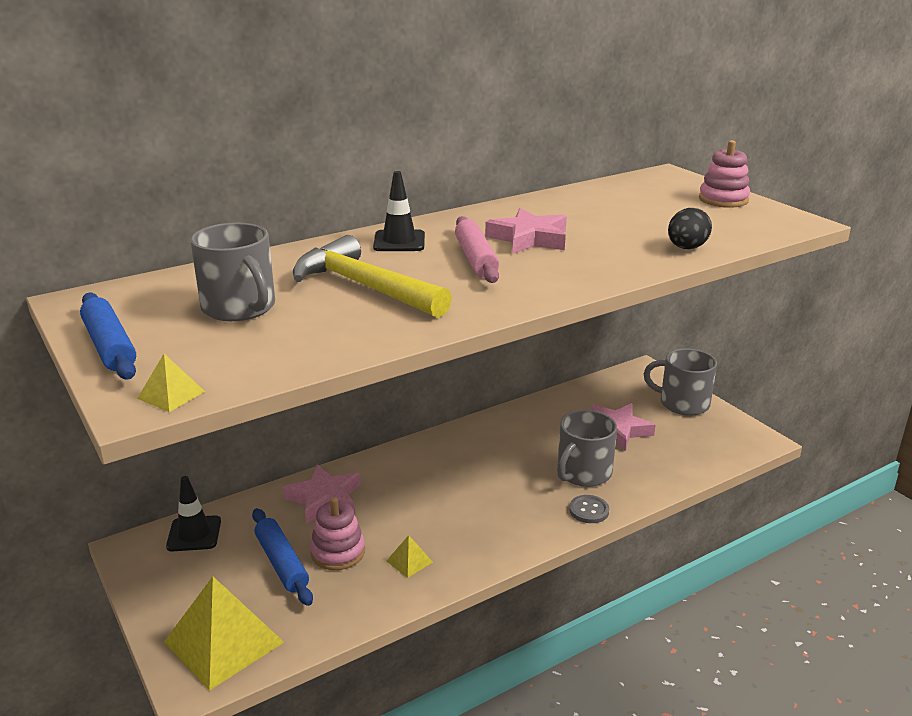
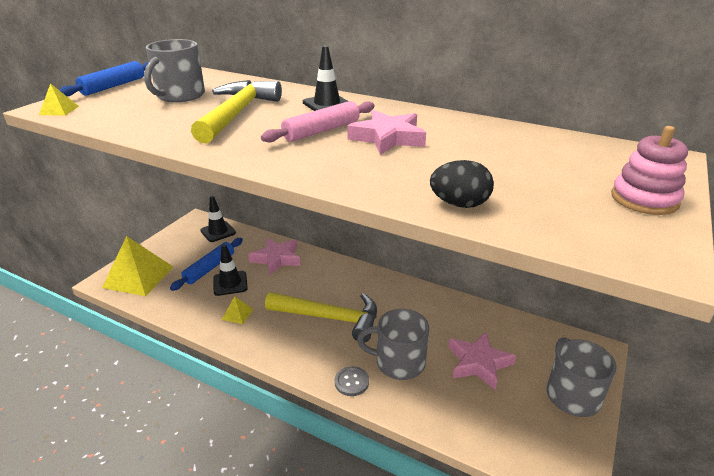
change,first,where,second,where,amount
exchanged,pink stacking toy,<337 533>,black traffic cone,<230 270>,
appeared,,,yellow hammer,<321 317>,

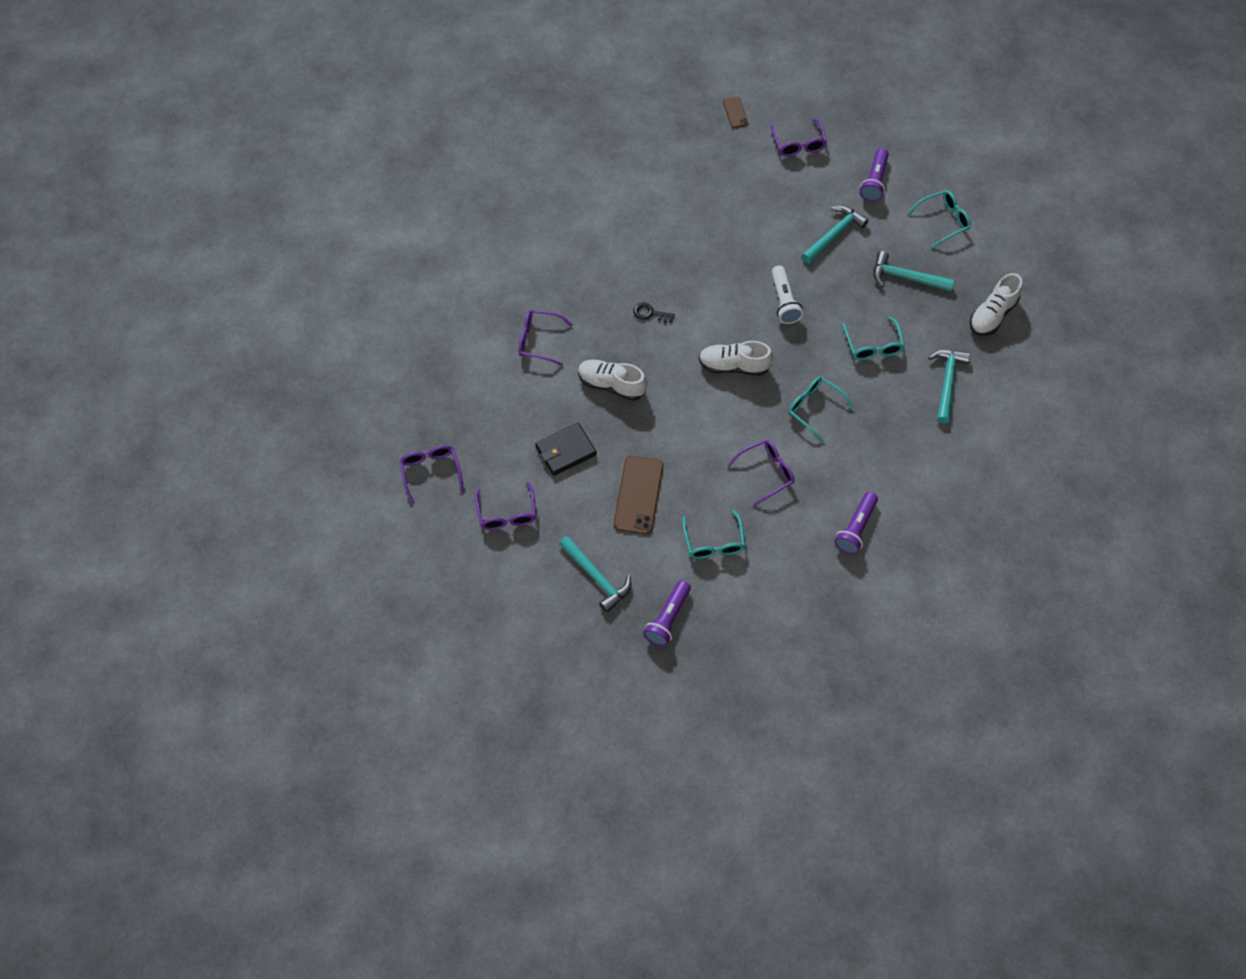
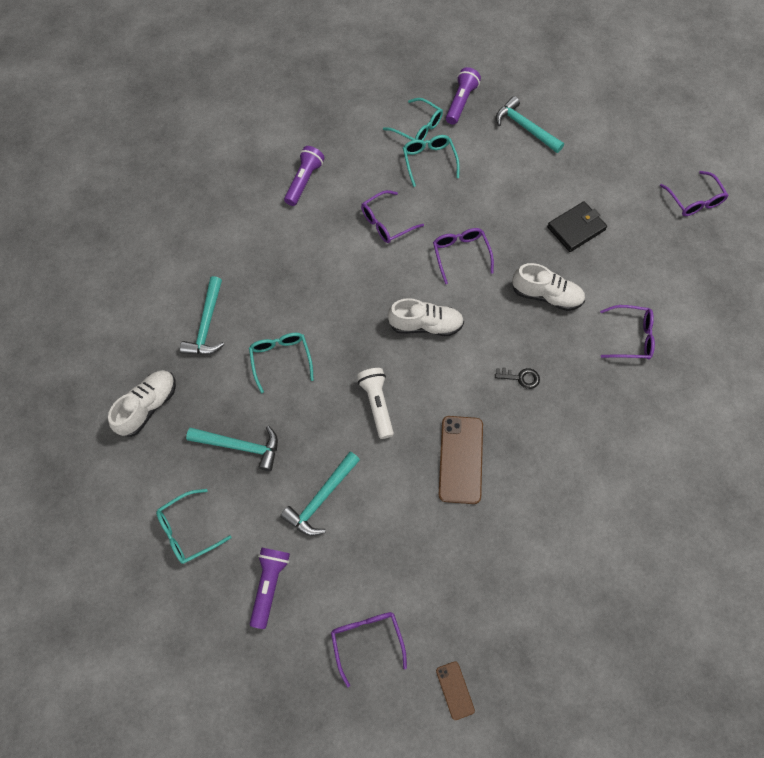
change,first,where,second,where,amount
relocated,purple glasses,<505 506>,,<463 256>,
relocated,brown phone,<638 495>,,<461 460>,
relocated,turquoise glasses,<821 409>,,<413 119>,

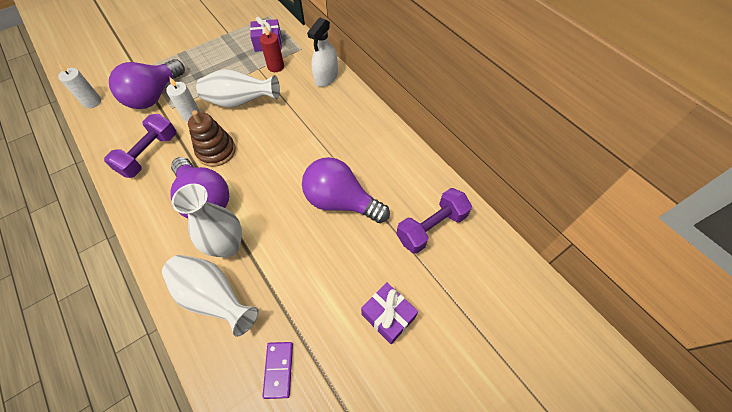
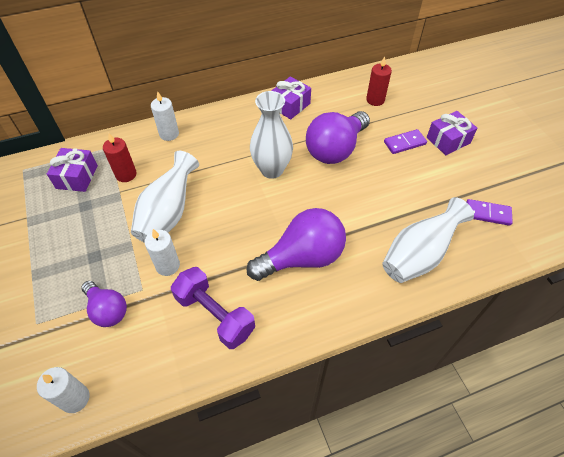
change,first,where,second,where,amount
size,purple light bulb,<147 84>,,<104 304>,x0.59
relocated,white vase,<207 221>,,<271 135>,
missing,brown stacking toy,<212 138>,,,
exchanged,white spray bottle,<322 52>,white candle,<165 116>,
exchanged,purple dumbbell,<434 221>,red candle,<379 81>,
appeared,,,purple gift,<291 97>,
appeared,,,purple domino,<405 141>,

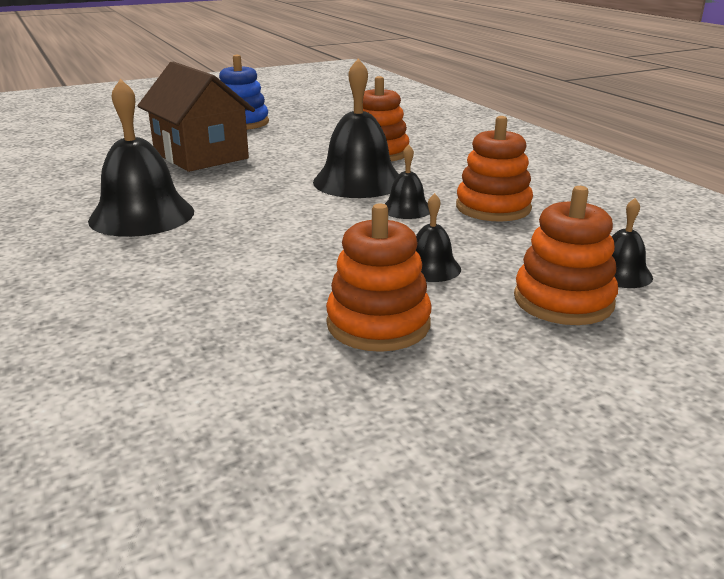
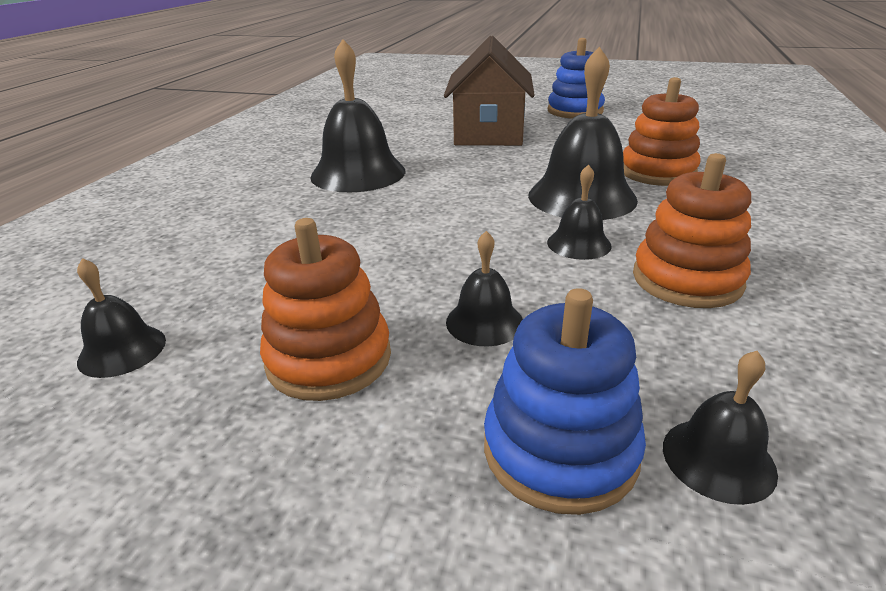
change,first,where,second,where,amount
colour,orange stacking toy,<566 255>,blue stacking toy,<565 401>,
appeared,,,black bell,<121 318>,

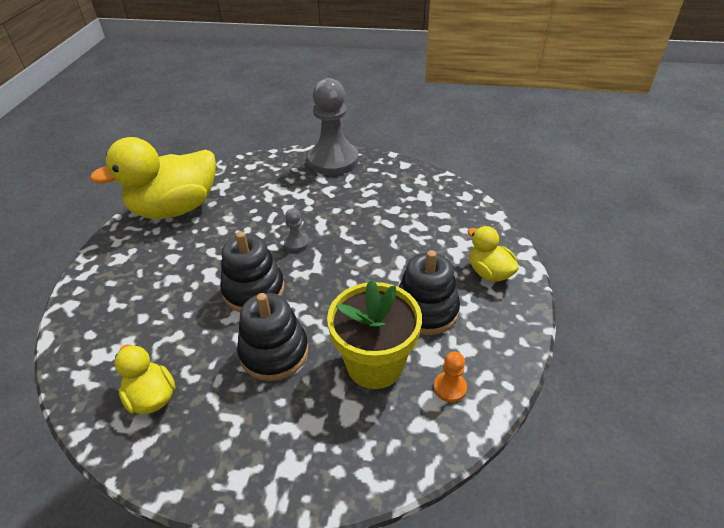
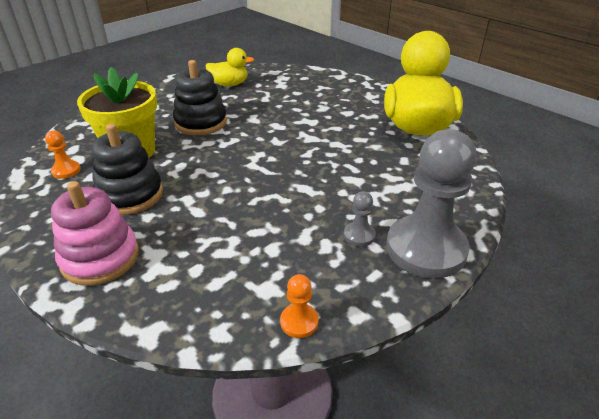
change,first,where,second,where,amount
missing,black stacking toy,<252 272>,,,
relocated,grey pawn,<296 229>,,<360 219>,
exchanged,yellow duck,<493 254>,pink stacking toy,<95 233>,
appeared,,,orange pawn,<299 306>,

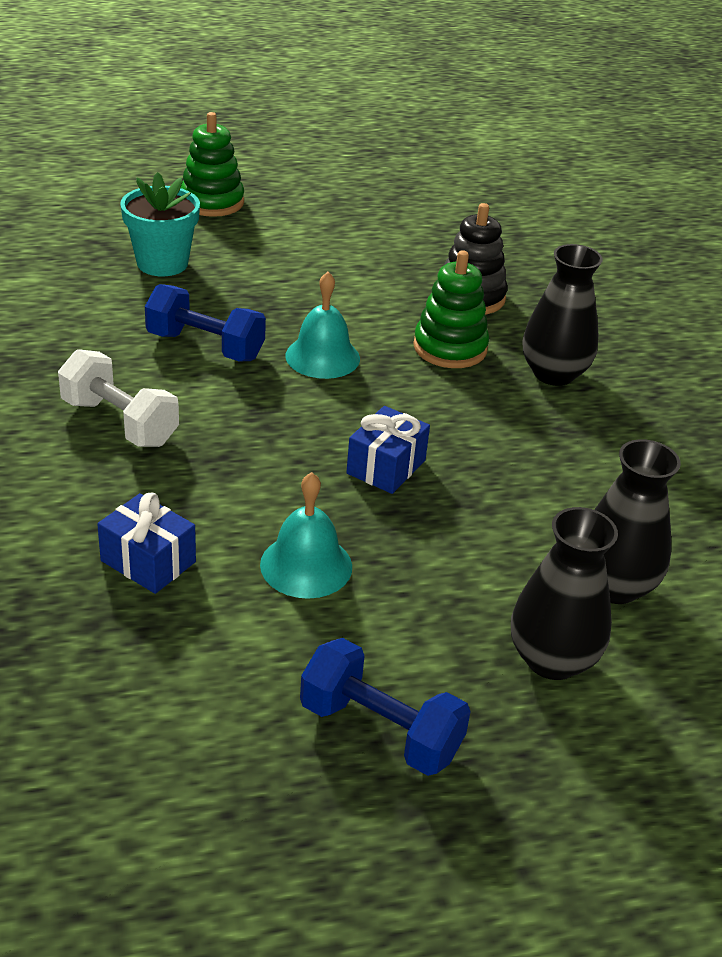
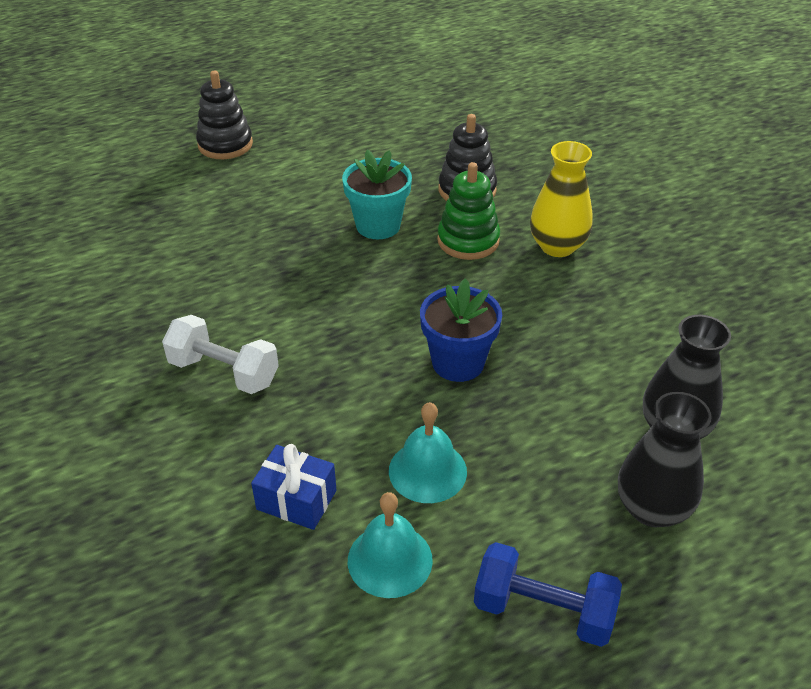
change,first,where,second,where,amount
relocated,turquoise flower pot,<160 224>,,<377 194>,
missing,blue dumbbell,<205 322>,,,
colour,green stacking toy,<212 164>,black stacking toy,<224 114>,
relocated,turquoise bell,<322 325>,,<390 545>,
exchanged,blue gift,<388 450>,blue flower pot,<461 330>,
colour,black vase,<563 315>,yellow vase,<561 199>,

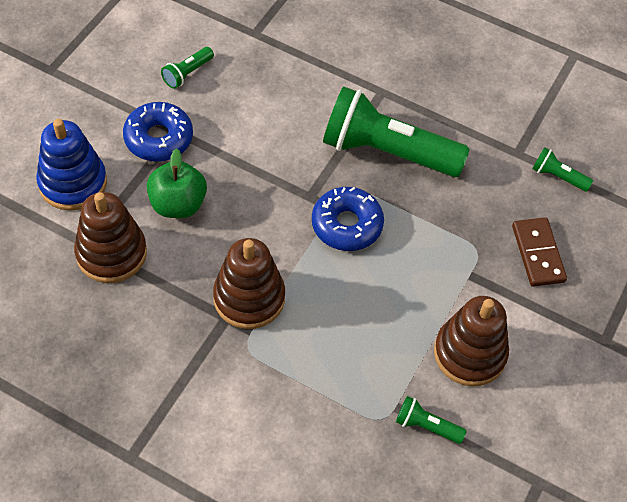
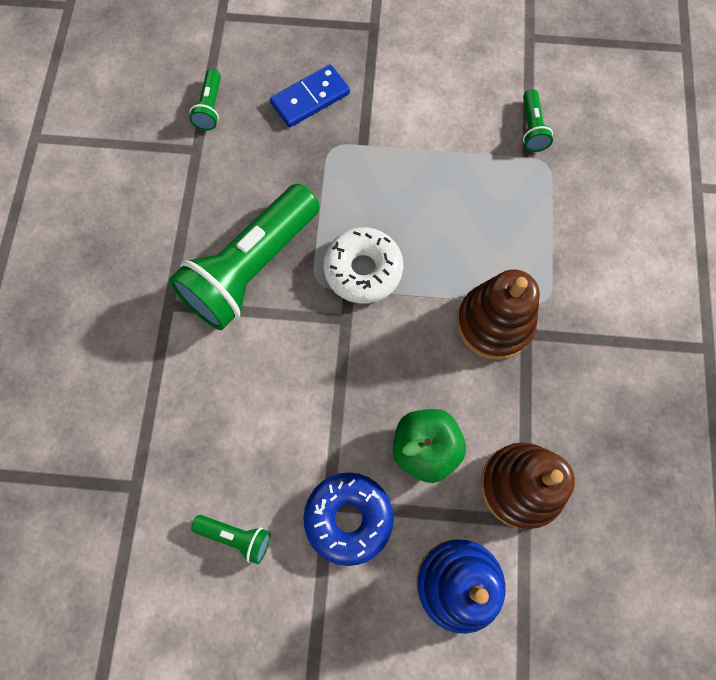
change,first,where,second,where,amount
colour,blue donut,<348 219>,white donut,<363 265>,
spun,green flashlight,<396 131>,,<244 257>,45 degrees clockwise
missing,brown stacking toy,<471 341>,,,
colour,brown domino,<539 252>,blue domino,<310 95>,

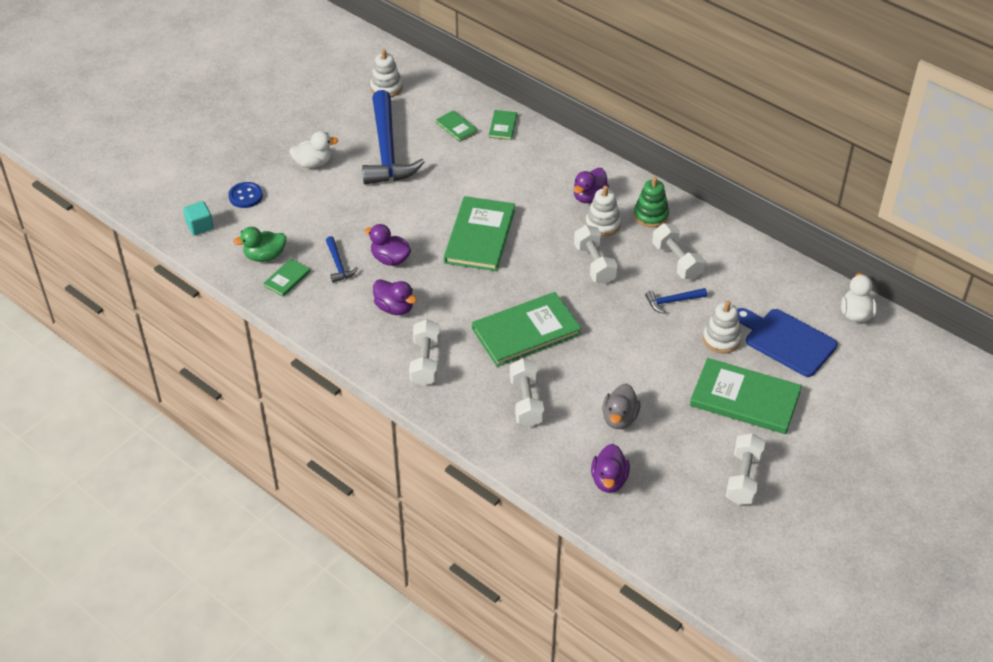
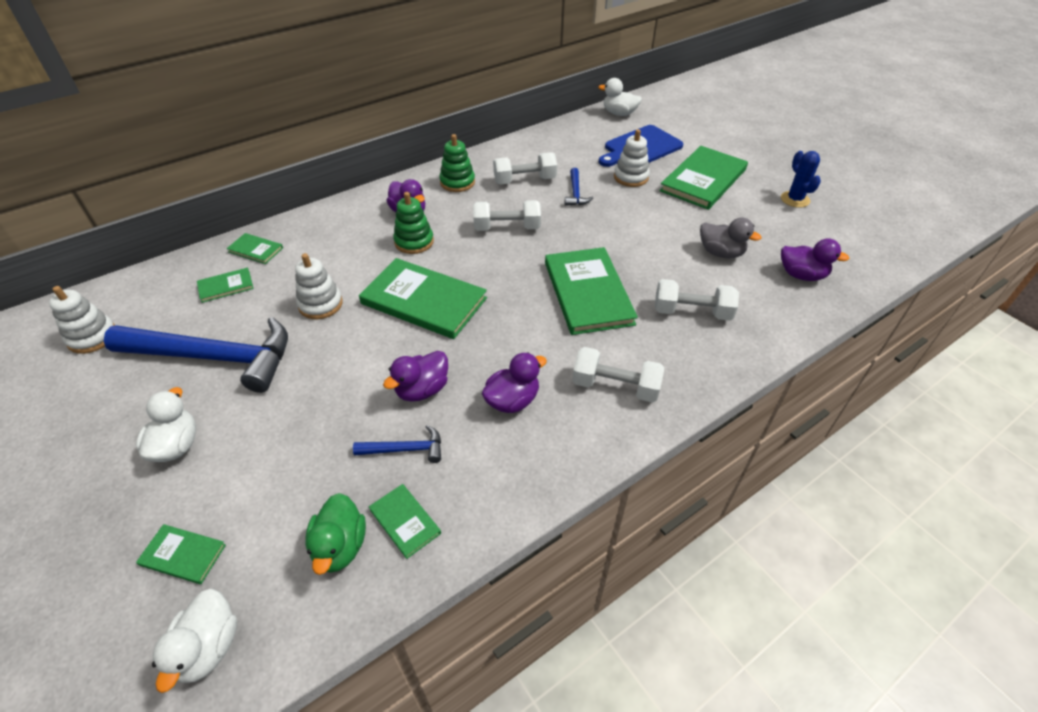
change,first,where,second,where,amount
exchanged,turquoise cube,<198 218>,white duck,<194 640>,
exchanged,blue button,<245 195>,green book,<181 554>,
relocated,white stacking toy,<603 211>,,<319 286>,
exchanged,white dumbbell,<745 469>,blue cactus,<801 179>,
appeared,,,green stacking toy,<413 223>,

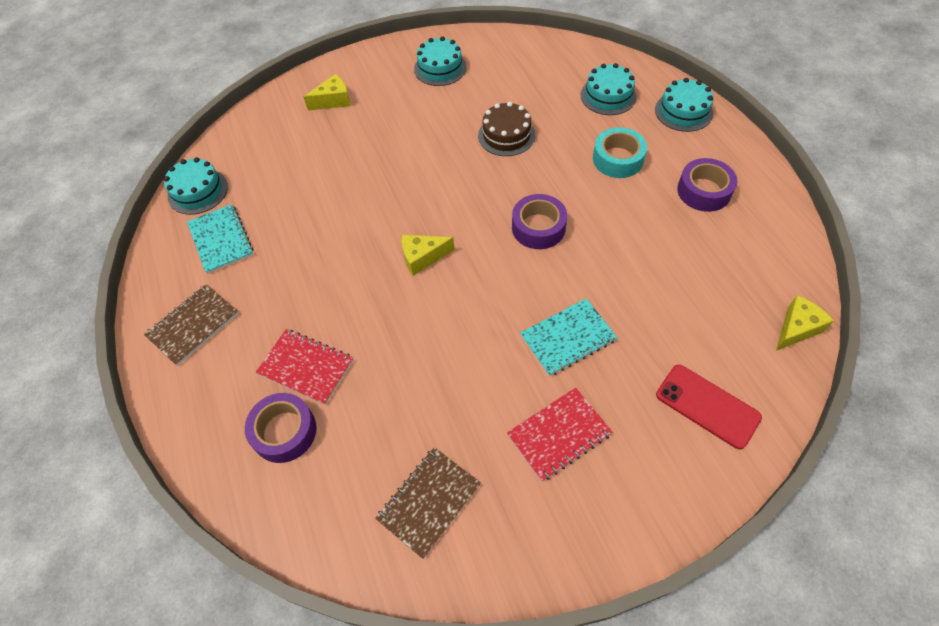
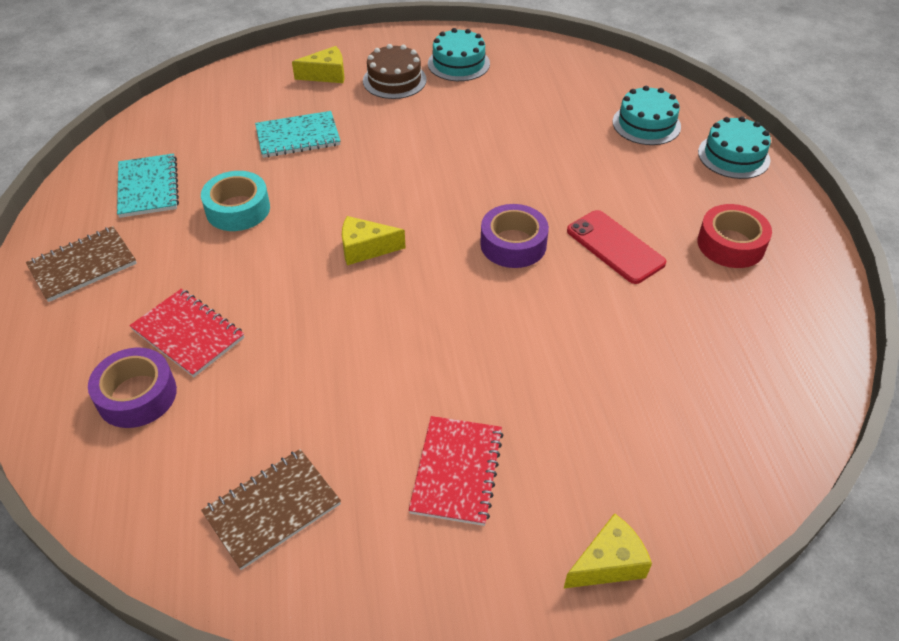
change,first,where,second,where,amount
missing,turquoise cake,<196 186>,,,
relocated,brown cake,<506 129>,,<395 71>,
spun,red notebook,<559 434>,,<456 471>,60 degrees counterclockwise
relocated,turquoise notebook,<569 337>,,<297 134>,
relocated,turquoise tape,<620 152>,,<235 201>,
relocated,red phone,<709 407>,,<616 247>,
colour,purple tape,<707 185>,red tape,<734 236>,
relocated,yellow cheese,<805 323>,,<607 551>,

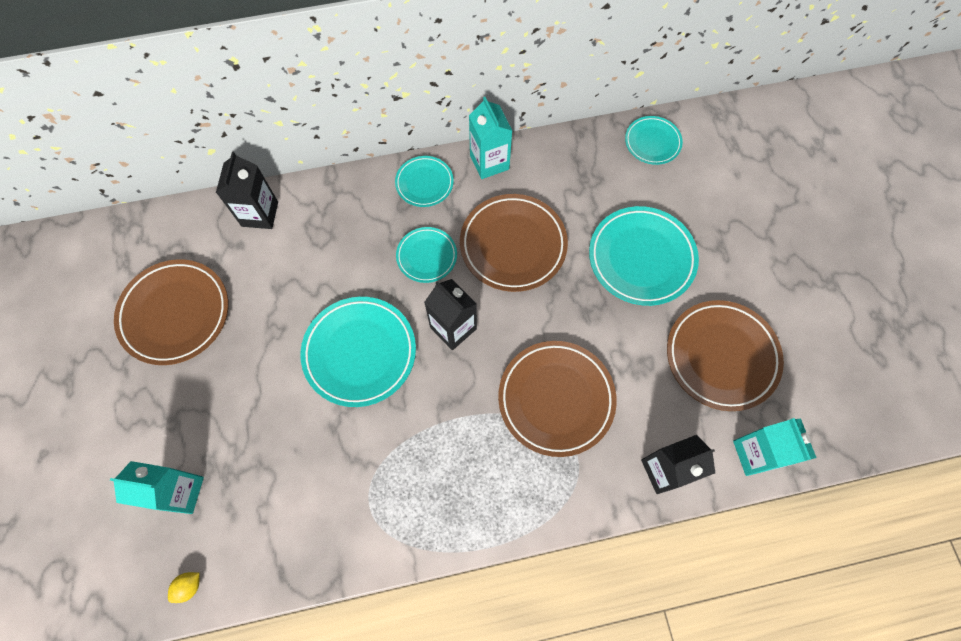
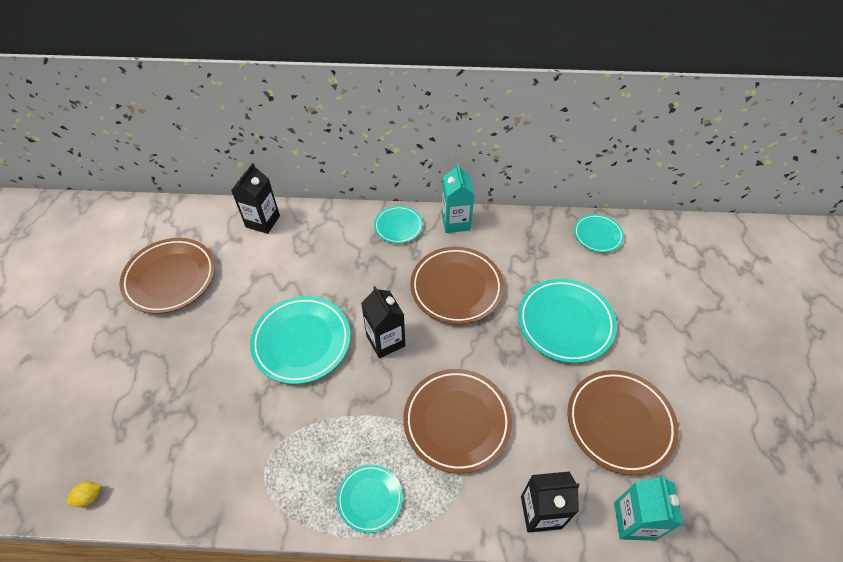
change,first,where,second,where,amount
missing,turquoise carton,<157 487>,,,
relocated,turquoise plate,<426 255>,,<370 499>,

